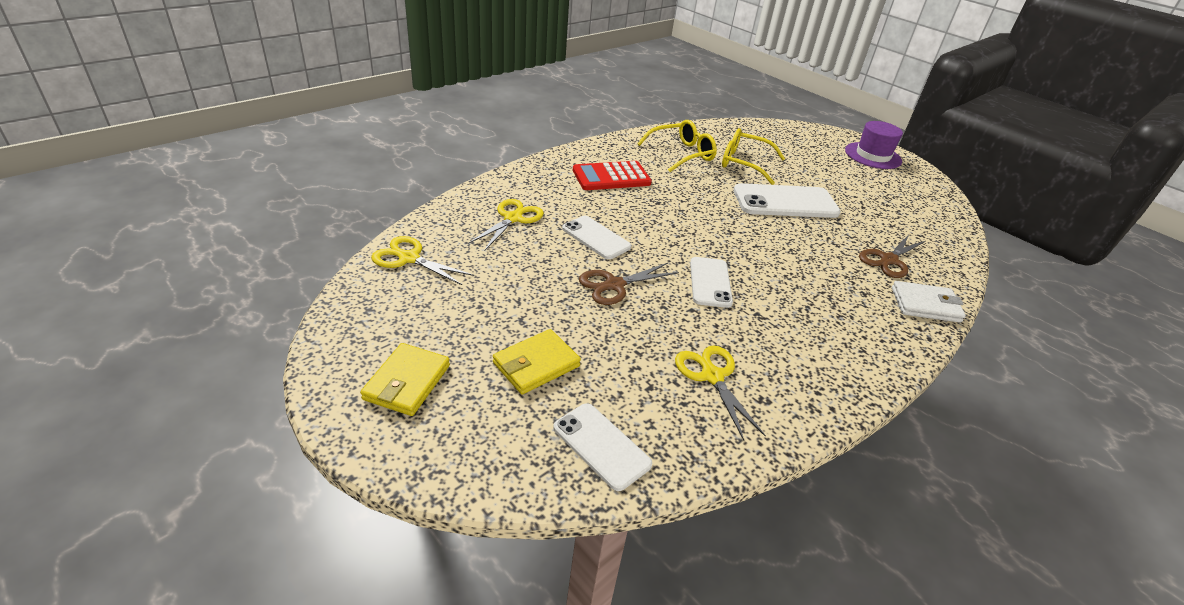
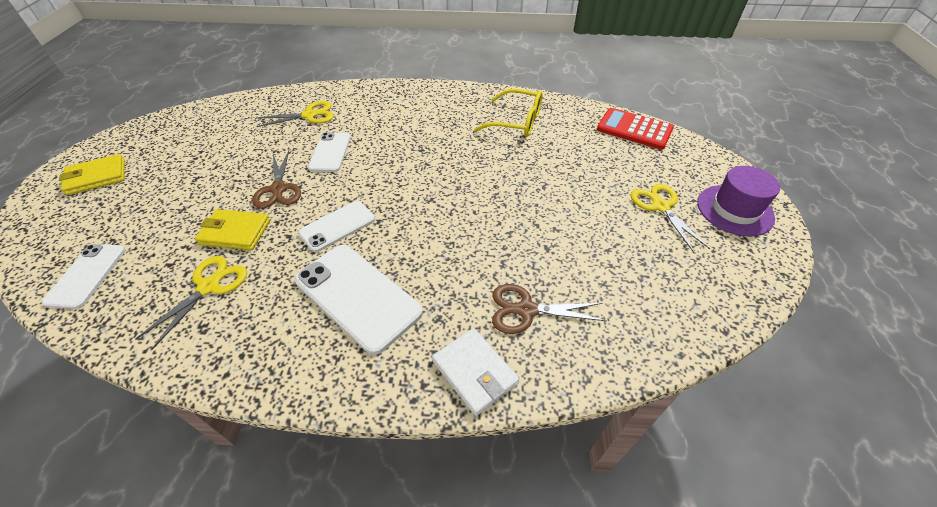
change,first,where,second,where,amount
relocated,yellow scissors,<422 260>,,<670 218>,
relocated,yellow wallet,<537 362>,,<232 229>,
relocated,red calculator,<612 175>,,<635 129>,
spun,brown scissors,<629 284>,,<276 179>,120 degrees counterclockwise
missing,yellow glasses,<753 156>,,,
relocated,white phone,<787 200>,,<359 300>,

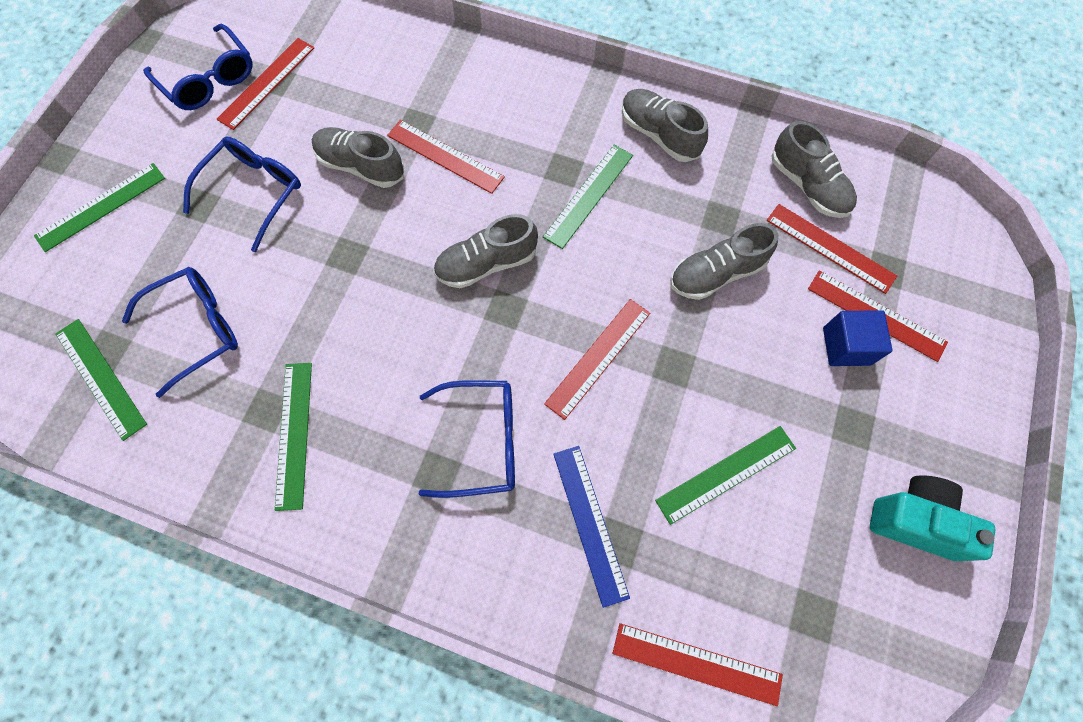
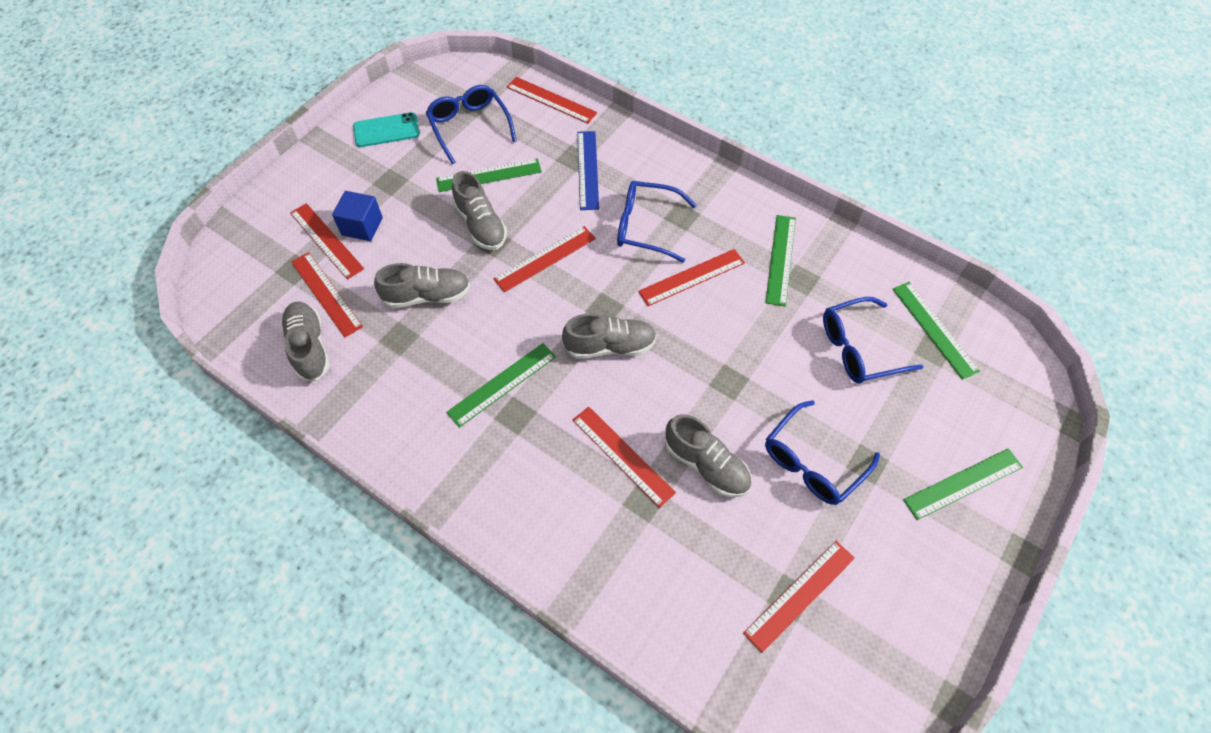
change,first,where,second,where,amount
relocated,blue glasses,<198 66>,,<471 124>,
relocated,grey shoe,<665 125>,,<479 210>,
exchanged,turquoise camera,<933 518>,turquoise phone,<386 129>,
appeared,,,red ruler,<691 277>,

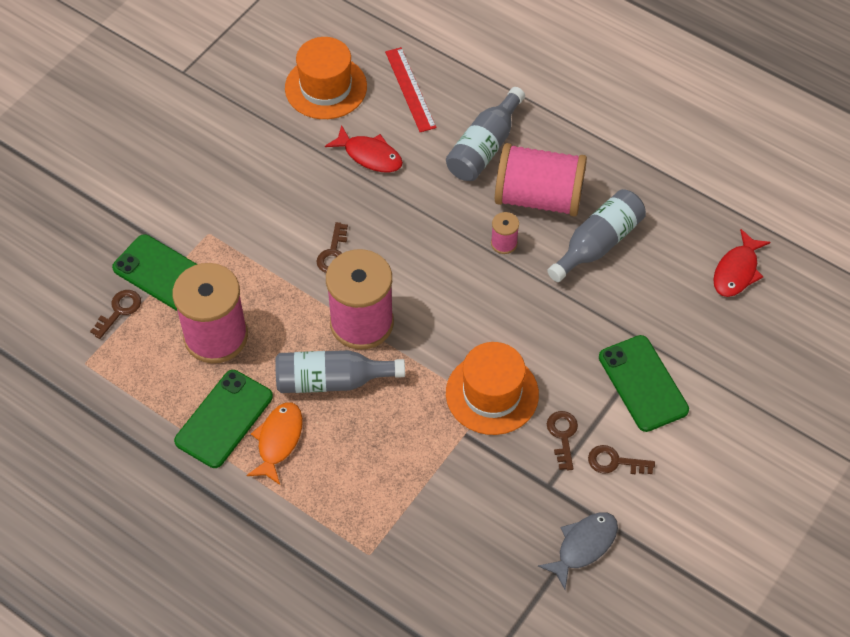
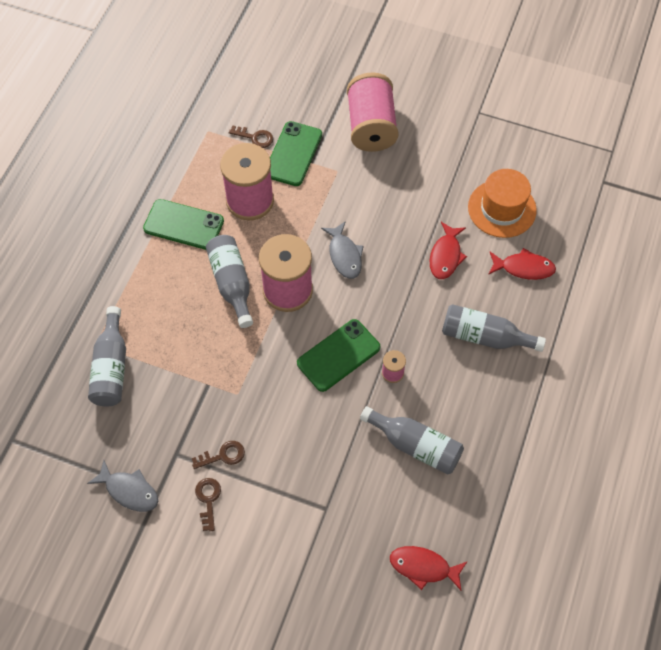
change,first,where,second,where,amount
missing,orange fish,<274 443>,,,
exchanged,brown key,<332 247>,grey fish,<342 250>,
exchanged,red ruler,<410 89>,red fish,<522 264>,
missing,orange hat,<492 388>,,,
relocated,pink spool,<541 180>,,<373 112>,
relocated,green phone,<644 383>,,<338 355>,
appeared,,,grey bottle,<107 356>,

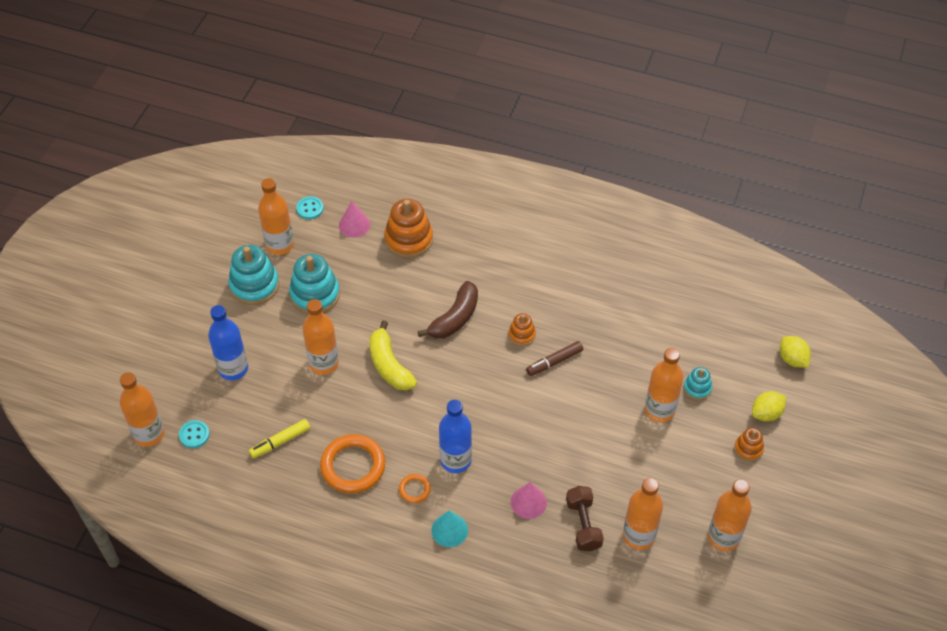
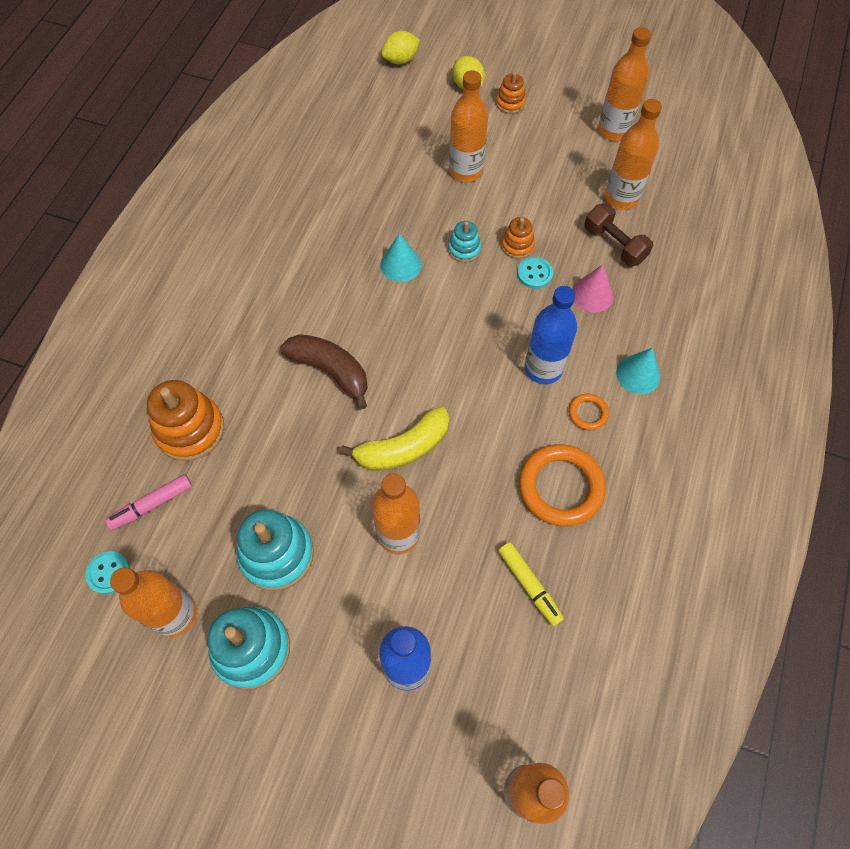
change,first,where,second,where,amount
relocated,turquoise button,<194 434>,,<535 273>,
exchanged,pink cone,<354 219>,pink marker,<148 502>,
relocated,orange stacking toy,<522 329>,,<518 238>,
exchanged,brown marker,<554 358>,turquoise cone,<400 257>,
spun,brown dumbbell,<585 518>,,<618 235>,60 degrees clockwise
relocated,turquoise stacking toy,<698 383>,,<464 241>,

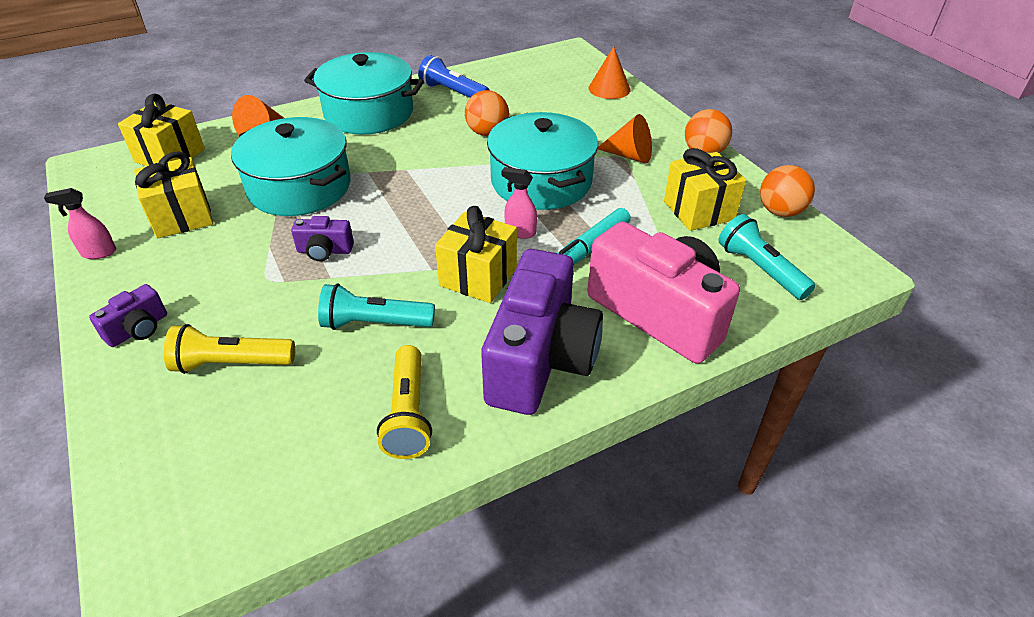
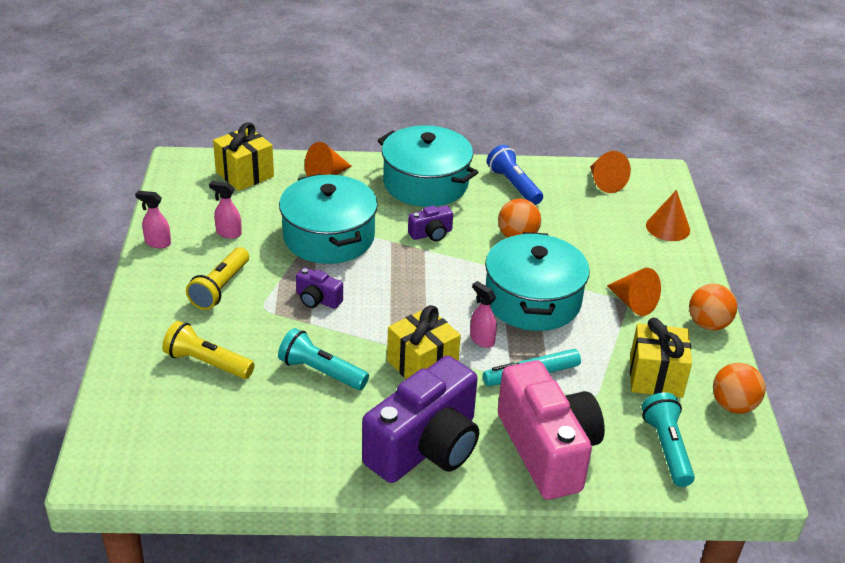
change,first,where,second,where,amount
relocated,purple camera,<128 315>,,<430 223>,
exchanged,yellow gift,<173 195>,pink spray bottle,<225 210>,
relocated,yellow flashlight,<404 402>,,<217 278>,
appeared,,,orange cone,<610 172>,

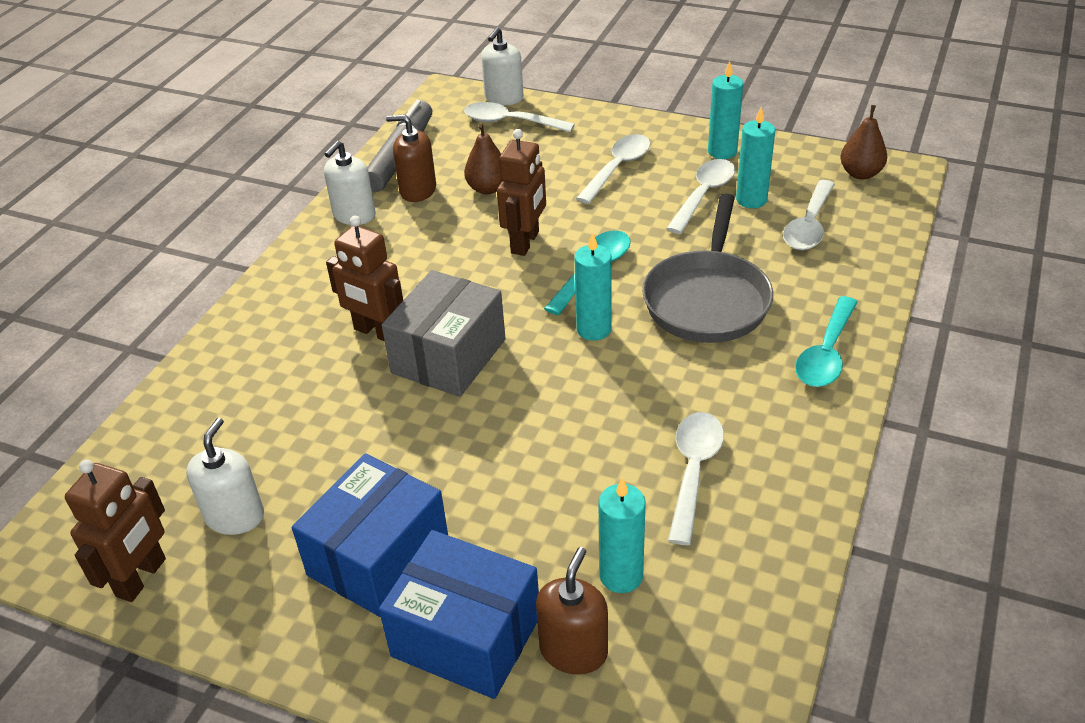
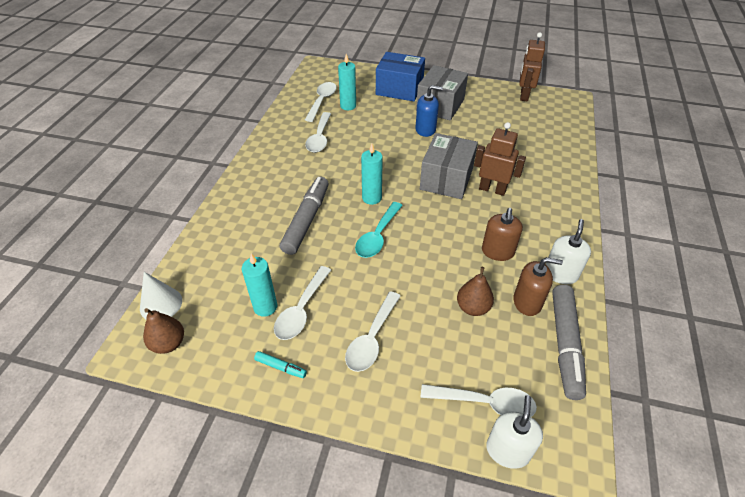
change,first,where,second,where,amount
missing,white soap dispenser,<225 476>,,,
colour,blue box,<370 535>,grey box,<442 93>,
missing,brown robot,<521 192>,,,
relocated,brown soap dispenser,<572 611>,,<502 234>,
exchanged,grey pan,<707 268>,grey marker,<304 216>,
exchanged,turquoise candle,<725 110>,turquoise marker,<280 364>,
relocated,white spoon,<809 215>,,<321 102>,
missing,turquoise spoon,<826 341>,,,
appeared,,,white cone,<161 296>,
appeared,,,blue soap dispenser,<429 111>,

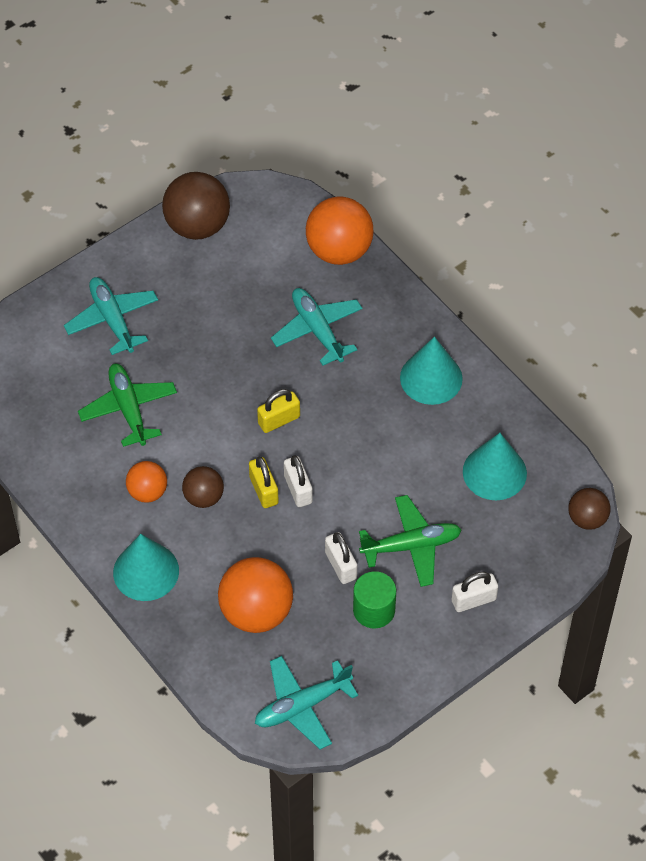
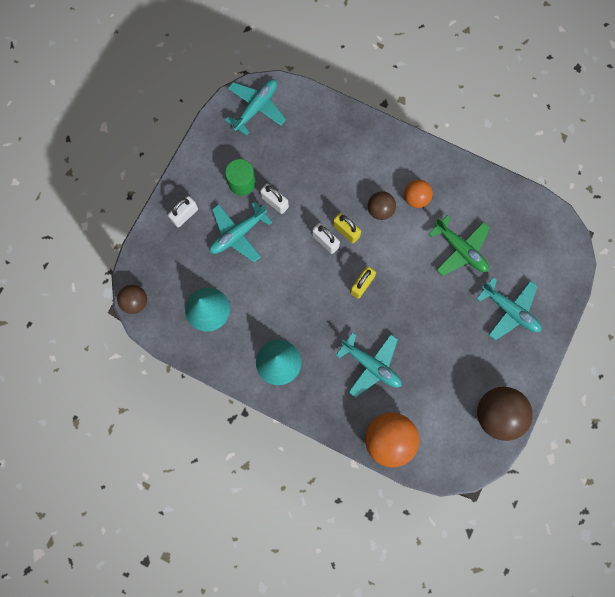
change,first,where,second,where,amount
missing,turquoise cone,<146 567>,,,
missing,orange ball,<255 595>,,,
colour,green plane,<410 541>,turquoise plane,<240 232>,

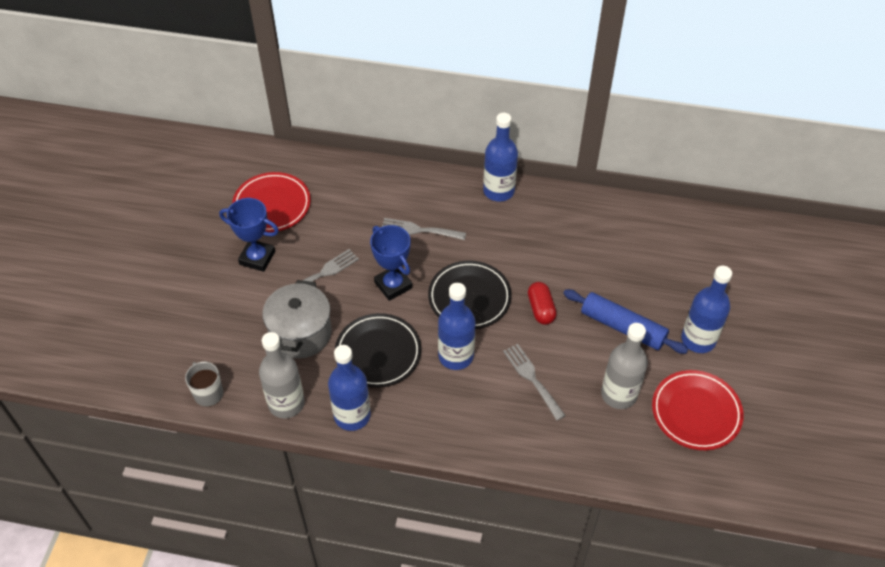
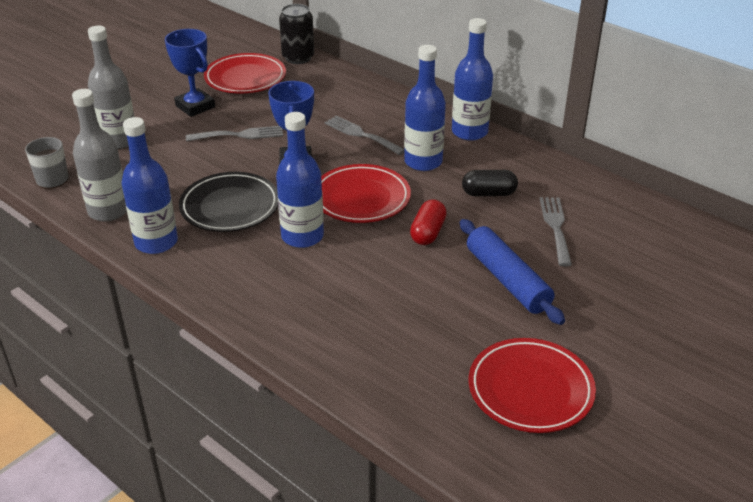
change,first,where,second,where,amount
missing,grey pot,<297 319>,,,
colour,black plate,<470 295>,red plate,<366 193>,
relocated,grey fork,<534 382>,,<556 231>,
relocated,grey bottle,<624 366>,,<111 87>,
relocated,blue bottle,<706 309>,,<425 108>,
appeared,,,black can,<296 34>,
appeared,,,black capsule,<490 183>,

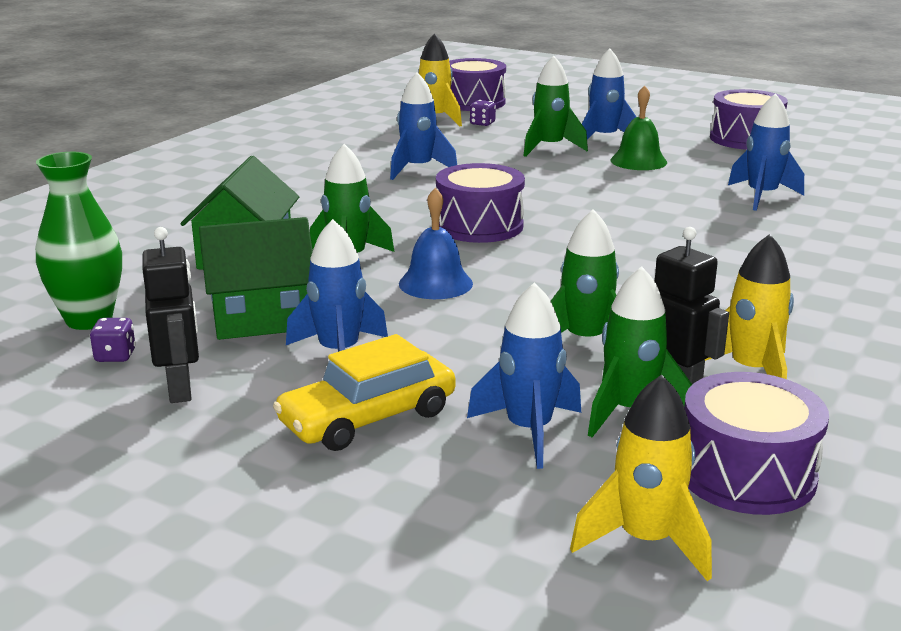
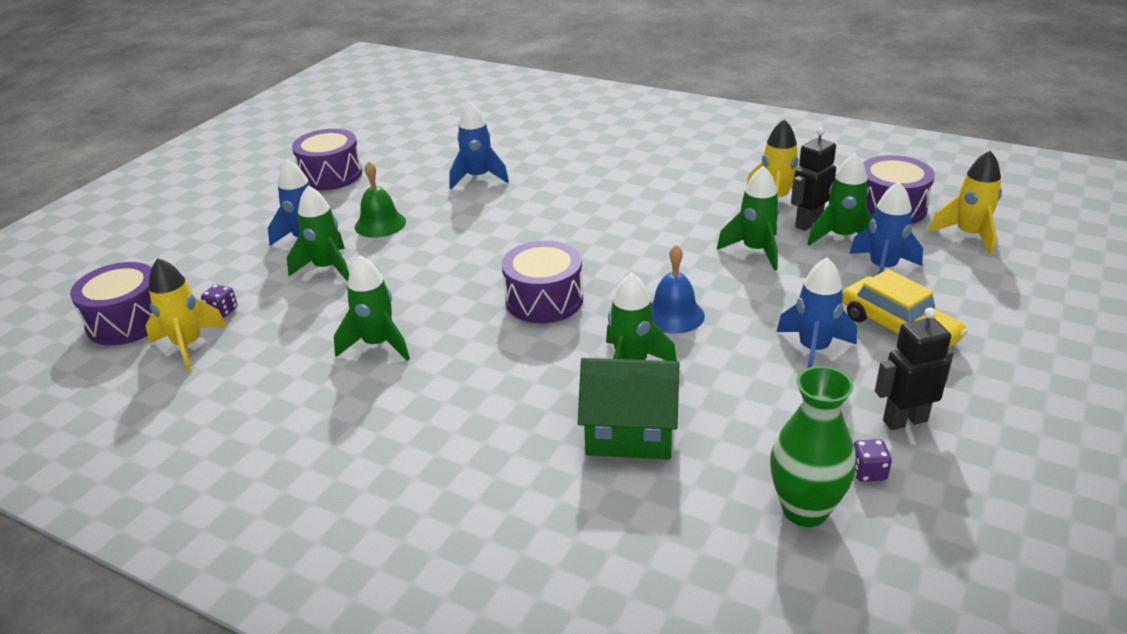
change,first,where,second,where,amount
missing,green house,<256 278>,,,
colour,blue rocket,<423 126>,green rocket,<372 308>,

